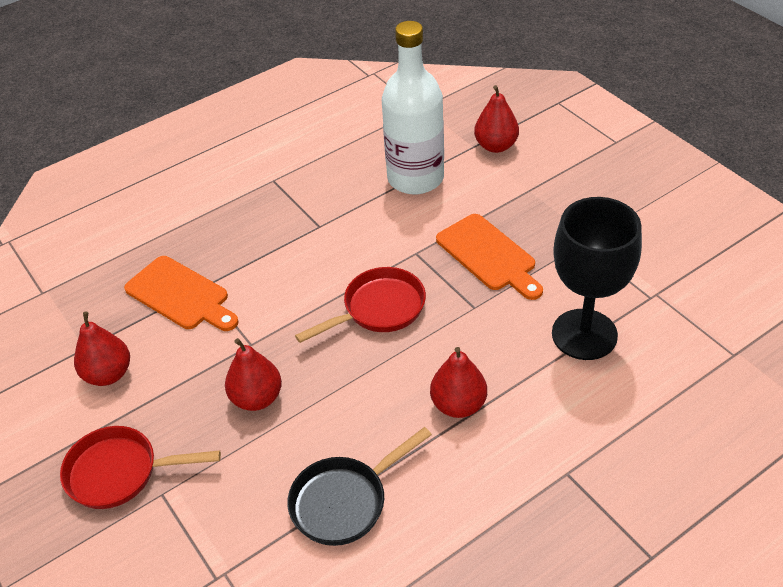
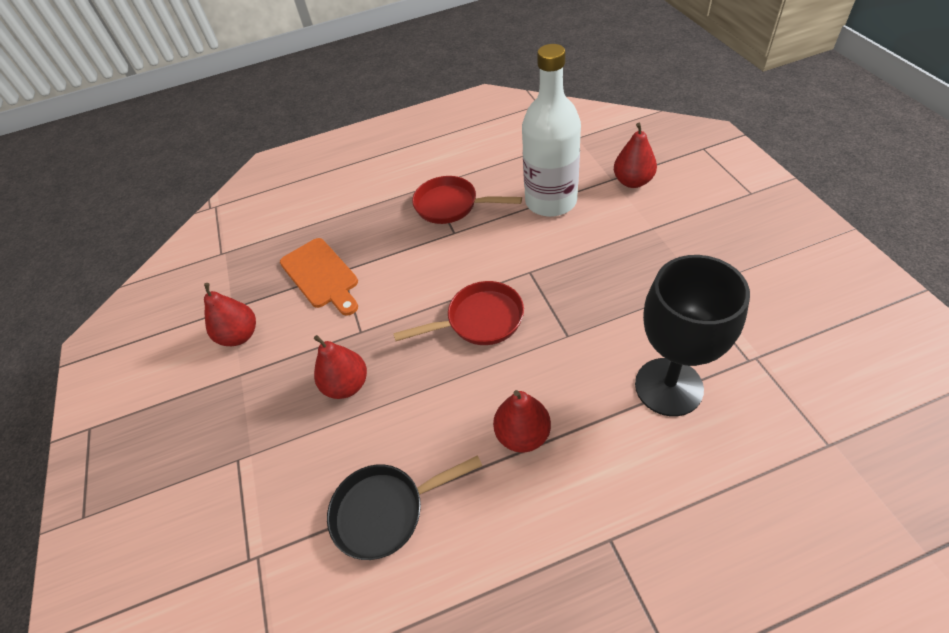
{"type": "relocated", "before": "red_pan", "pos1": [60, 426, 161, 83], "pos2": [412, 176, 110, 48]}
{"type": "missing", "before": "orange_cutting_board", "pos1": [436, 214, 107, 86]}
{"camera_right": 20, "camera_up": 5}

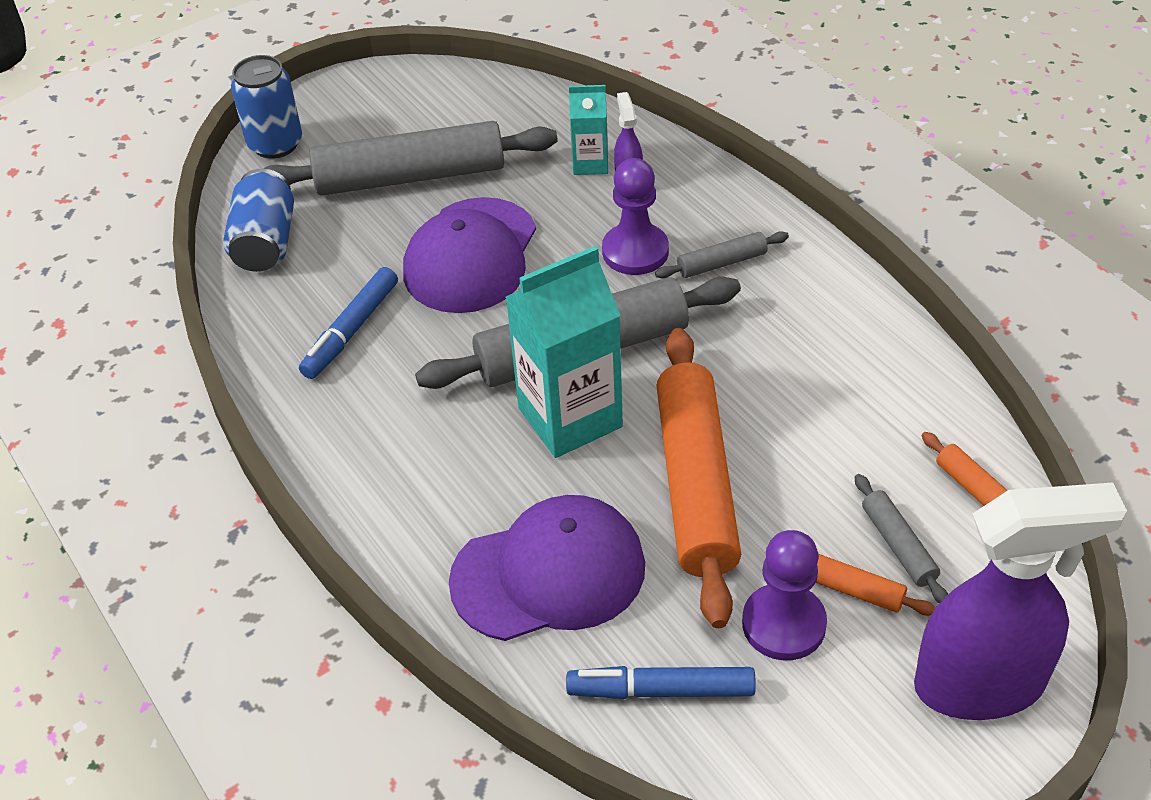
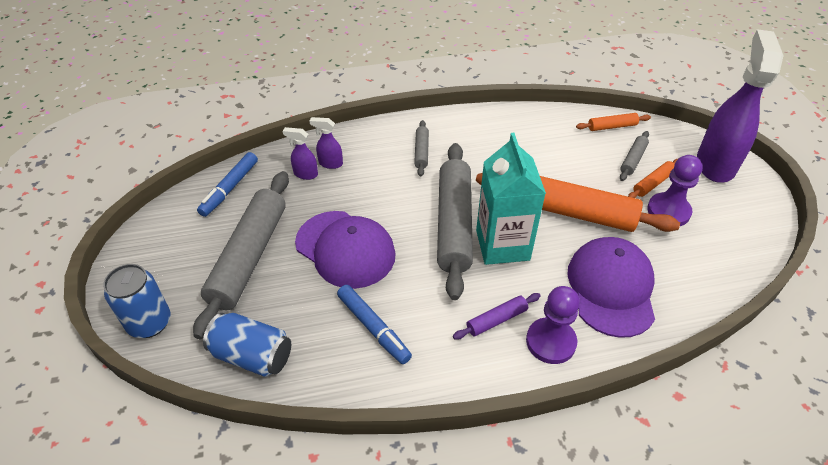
{"type": "relocated", "before": "blue_marker", "pos1": [566, 666, 190, 33], "pos2": [197, 152, 61, 65]}
{"type": "exchanged", "before": "turquoise_carton", "after": "purple_spray_bottle", "pos1": [569, 85, 39, 90], "pos2": [283, 127, 35, 53]}
{"type": "relocated", "before": "purple_pawn", "pos1": [602, 158, 67, 117], "pos2": [526, 286, 54, 78]}
{"type": "spun", "before": "grey_rolling_pin", "pos1": [855, 474, 93, 130], "pos2": [620, 131, 29, 50], "turn": -60}
{"type": "appeared", "after": "purple_rolling_pin", "pos2": [453, 293, 87, 47]}
{"camera_right": -70, "camera_up": 0}

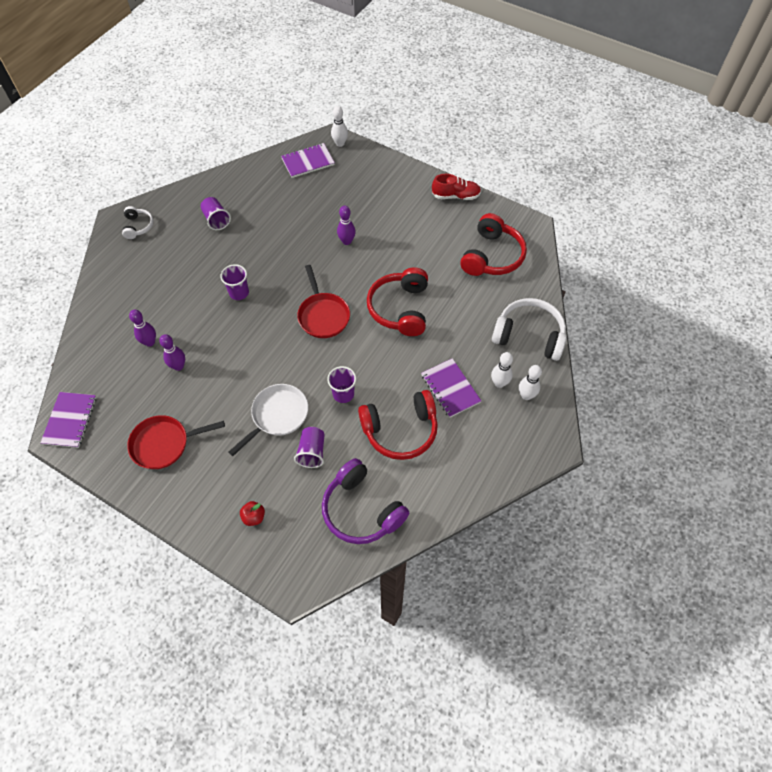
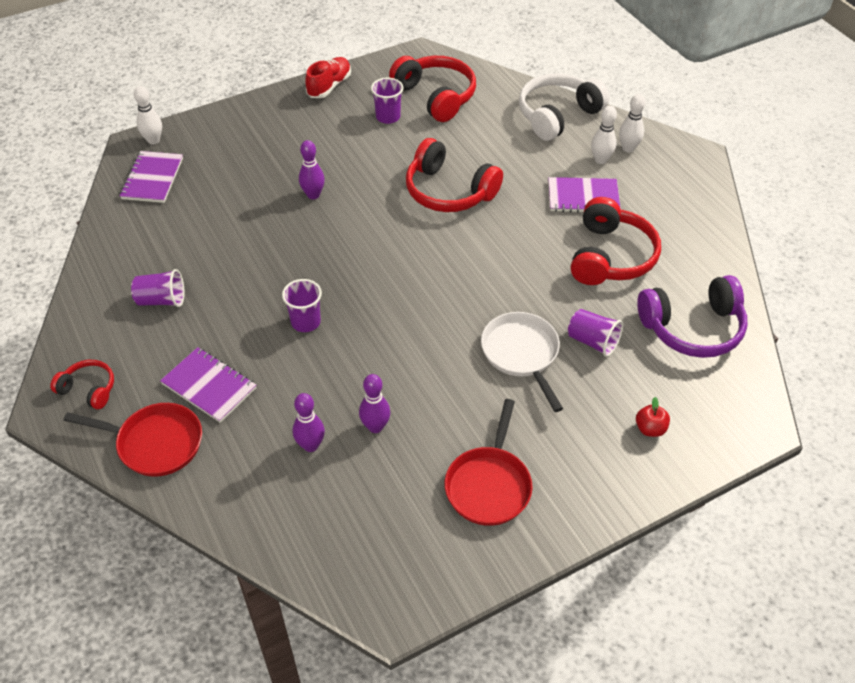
{"type": "relocated", "before": "purple_notebook", "pos1": [41, 392, 55, 56], "pos2": [160, 347, 96, 76]}
{"type": "colour", "before": "white_headphones", "after": "red_headphones", "pos1": [122, 206, 32, 33], "pos2": [50, 360, 64, 49]}
{"type": "relocated", "before": "red_pan", "pos1": [297, 265, 53, 73], "pos2": [64, 403, 138, 74]}
{"type": "relocated", "before": "purple_cup", "pos1": [327, 366, 29, 37], "pos2": [371, 78, 33, 46]}
{"camera_right": -60, "camera_up": -10}

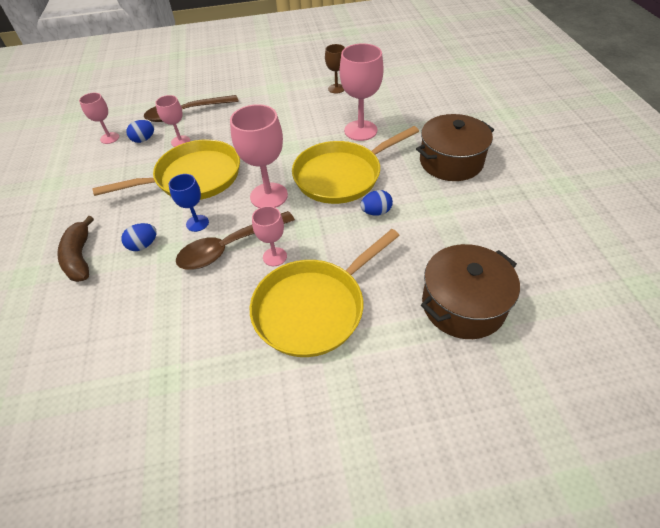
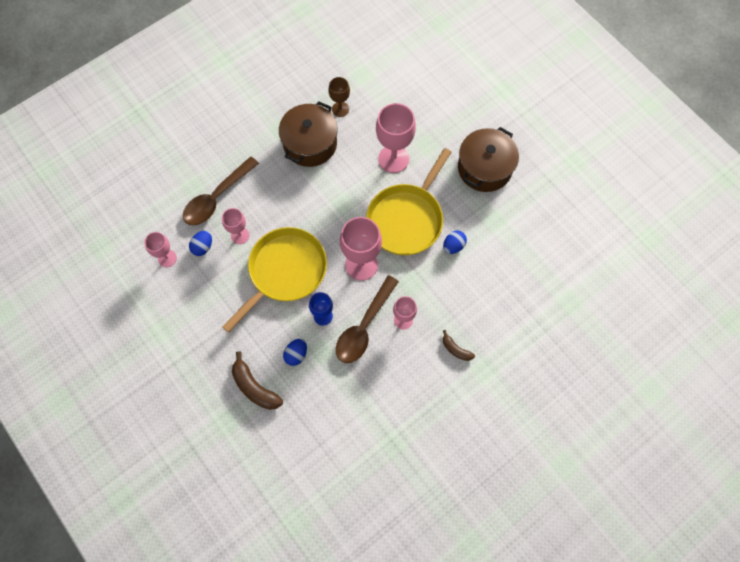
{"type": "exchanged", "before": "yellow_pan", "after": "brown_banana", "pos1": [250, 229, 150, 128], "pos2": [443, 330, 32, 31]}
{"type": "relocated", "before": "brown_pot", "pos1": [421, 244, 99, 95], "pos2": [279, 101, 59, 66]}
{"camera_right": -30, "camera_up": 20}

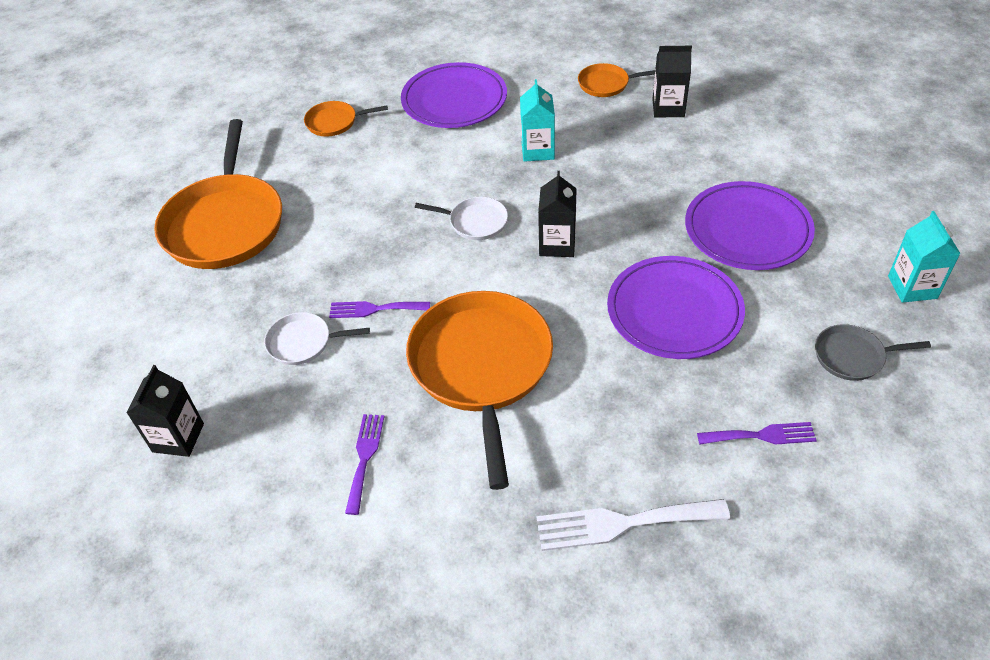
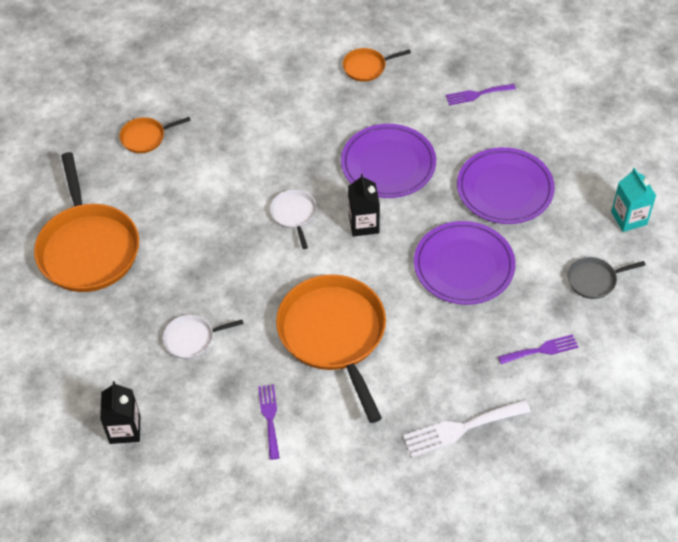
{"type": "relocated", "before": "purple_fork", "pos1": [329, 301, 101, 17], "pos2": [446, 84, 70, 21]}
{"type": "relocated", "before": "purple_plate", "pos1": [401, 62, 106, 66], "pos2": [341, 124, 95, 74]}
{"type": "spun", "before": "white_pan", "pos1": [415, 197, 93, 43], "pos2": [270, 190, 47, 59], "turn": -105}
{"type": "missing", "before": "turquoise_carton", "pos1": [520, 79, 35, 83]}
{"type": "missing", "before": "black_carton", "pos1": [652, 46, 40, 71]}
{"camera_right": -15, "camera_up": 5}

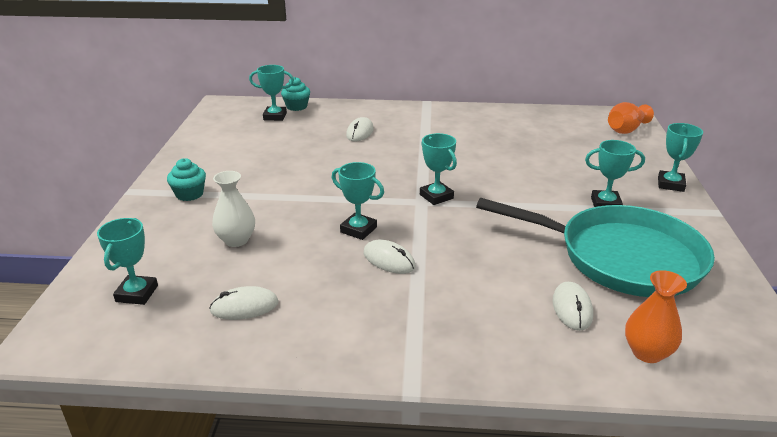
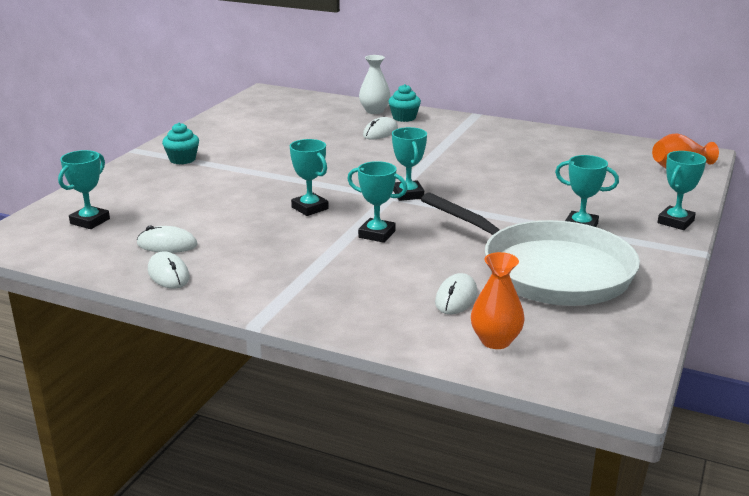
{"type": "relocated", "before": "white_vase", "pos1": [212, 171, 43, 76], "pos2": [359, 55, 32, 59]}
{"type": "relocated", "before": "turquoise_trophy", "pos1": [249, 65, 45, 56], "pos2": [347, 161, 60, 82]}
{"type": "relocated", "before": "turquoise_cupcake", "pos1": [281, 77, 29, 34], "pos2": [388, 84, 33, 38]}
{"type": "relocated", "before": "white_mouse", "pos1": [363, 239, 53, 35], "pos2": [148, 251, 42, 38]}
{"type": "colour", "before": "turquoise_pan", "after": "white_pan", "pos1": [476, 198, 239, 99], "pos2": [421, 193, 219, 113]}
{"camera_right": 20, "camera_up": -5}

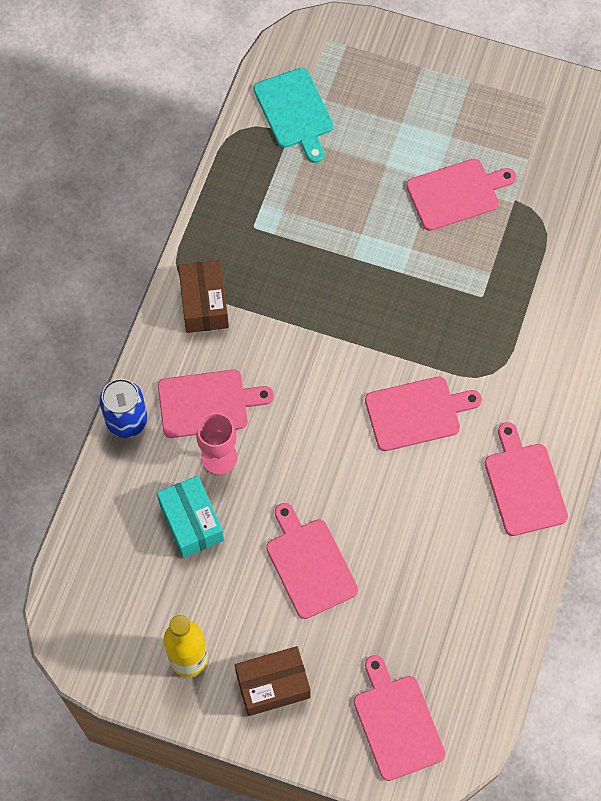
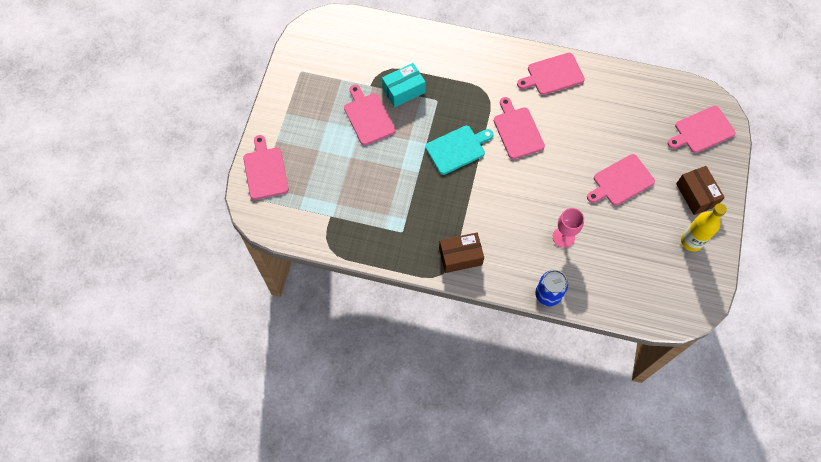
{"type": "relocated", "before": "turquoise_box", "pos1": [157, 476, 67, 82], "pos2": [382, 63, 44, 45]}
{"type": "relocated", "before": "pink_cutting_board", "pos1": [158, 369, 116, 69], "pos2": [243, 135, 46, 65]}
{"type": "relocated", "before": "turquoise_cutting_board", "pos1": [254, 68, 79, 95], "pos2": [425, 126, 69, 49]}
{"camera_right": -95, "camera_up": 0}

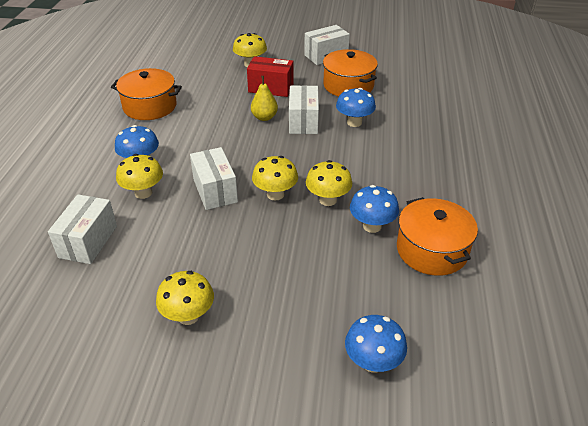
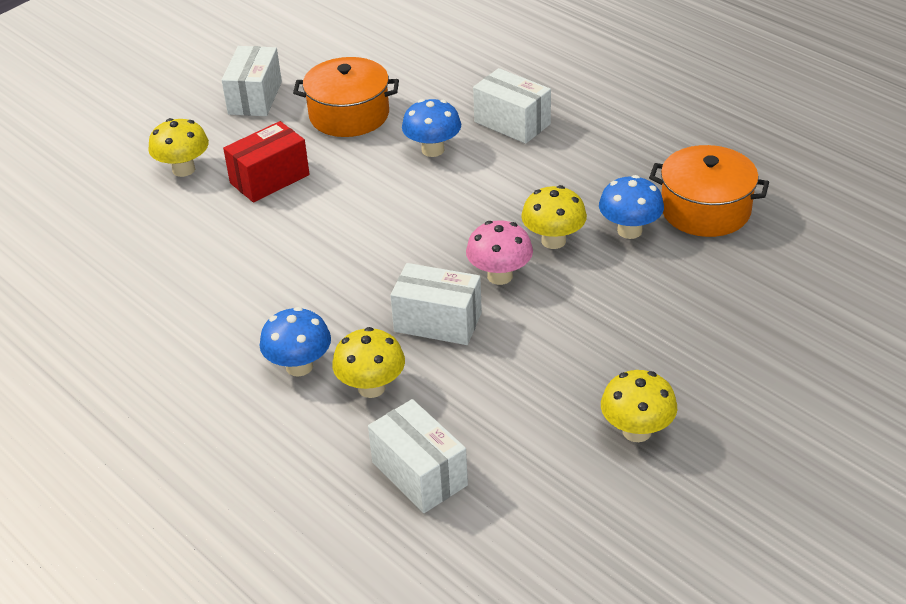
{"type": "missing", "before": "orange_pot", "pos1": [111, 68, 71, 52]}
{"type": "missing", "before": "yellow_pear", "pos1": [251, 76, 27, 45]}
{"type": "colour", "before": "yellow_mushroom", "after": "pink_mushroom", "pos1": [252, 156, 46, 45], "pos2": [466, 220, 67, 65]}
{"type": "relocated", "before": "white_box", "pos1": [289, 85, 30, 49], "pos2": [473, 68, 78, 76]}
{"type": "missing", "before": "blue_mushroom", "pos1": [345, 315, 62, 58]}
{"camera_right": -50, "camera_up": 0}

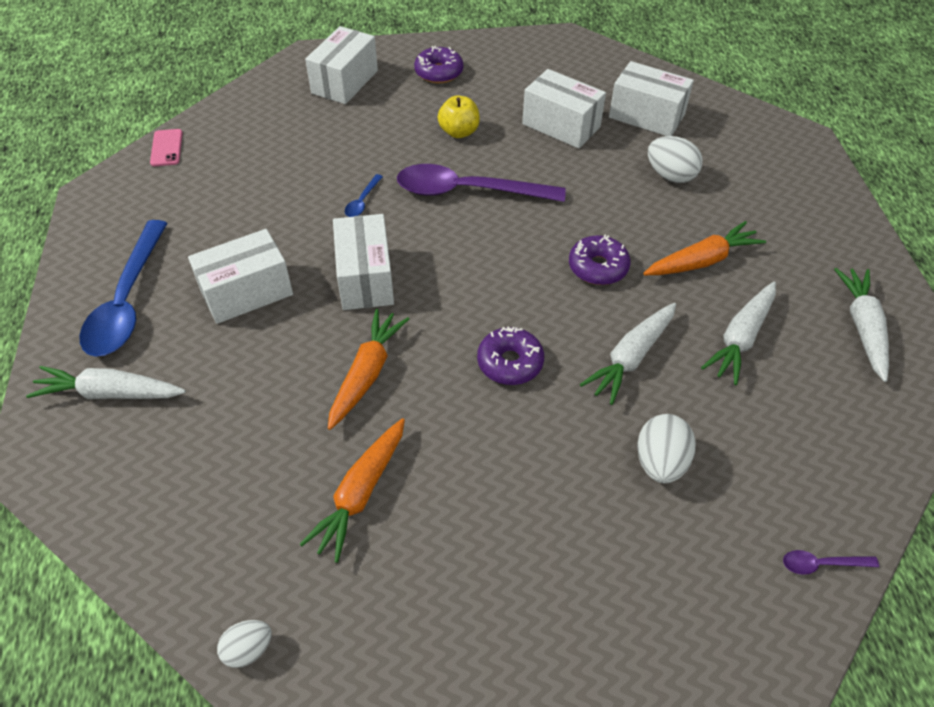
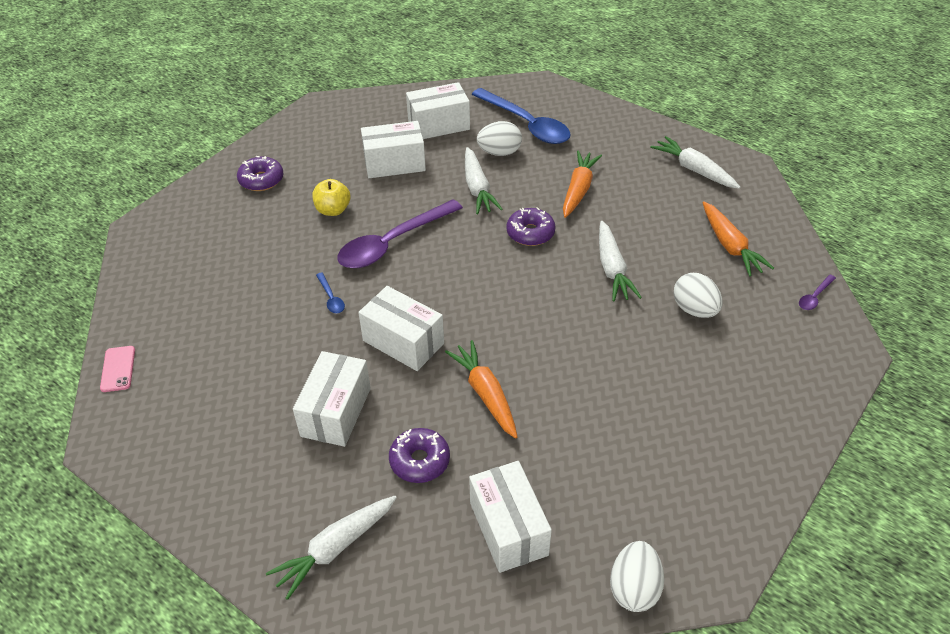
{"type": "relocated", "before": "blue_spoon", "pos1": [80, 220, 87, 137], "pos2": [471, 88, 100, 56]}
{"type": "spun", "before": "pink_phone", "pos1": [150, 129, 33, 37], "pos2": [100, 346, 35, 46], "turn": 45}
{"type": "size", "before": "white_egg", "pos1": [217, 620, 55, 48], "pos2": [610, 541, 54, 71], "scale": 1.58}
{"type": "relocated", "before": "orange_carrot", "pos1": [300, 418, 105, 145], "pos2": [702, 201, 72, 75]}
{"type": "relocated", "before": "white_box", "pos1": [305, 26, 73, 78], "pos2": [469, 461, 83, 112]}
{"type": "relocated", "before": "purple_donut", "pos1": [477, 327, 67, 58], "pos2": [389, 428, 61, 55]}
{"type": "relocated", "before": "white_carrot", "pos1": [701, 282, 75, 103], "pos2": [465, 147, 38, 67]}
{"camera_right": -45, "camera_up": -5}

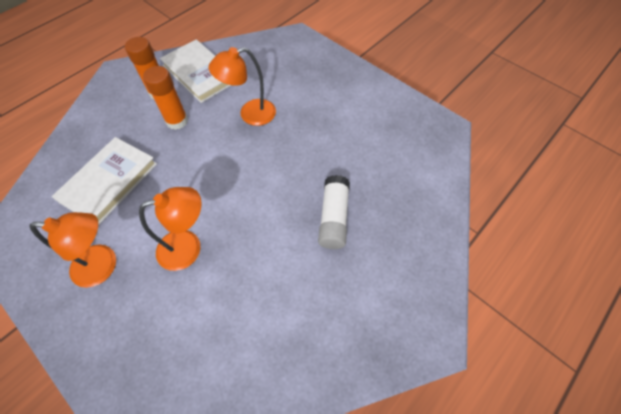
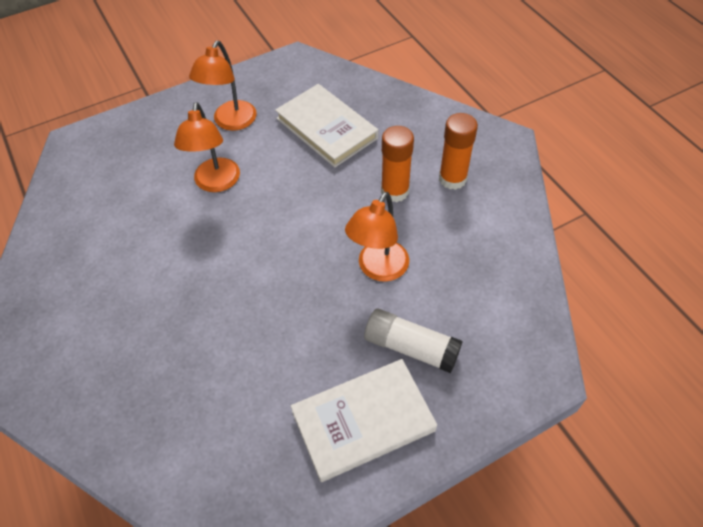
{"type": "relocated", "before": "white_book", "pos1": [160, 39, 71, 64], "pos2": [291, 359, 146, 123]}
{"type": "spun", "before": "orange_lamp", "pos1": [208, 47, 68, 79], "pos2": [345, 192, 64, 90], "turn": -150}
{"type": "relocated", "before": "white_glue_stick", "pos1": [318, 175, 32, 74], "pos2": [364, 309, 99, 64]}
{"camera_right": 110, "camera_up": -5}

